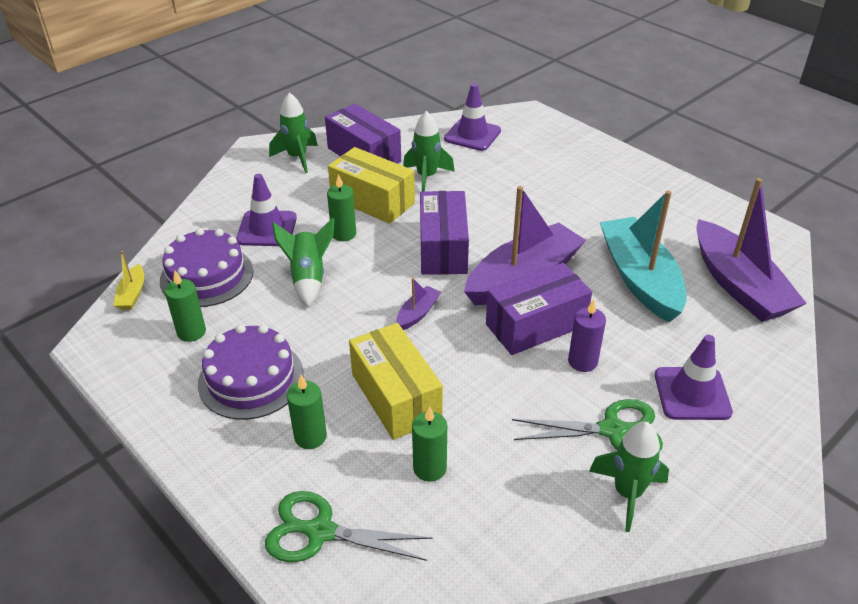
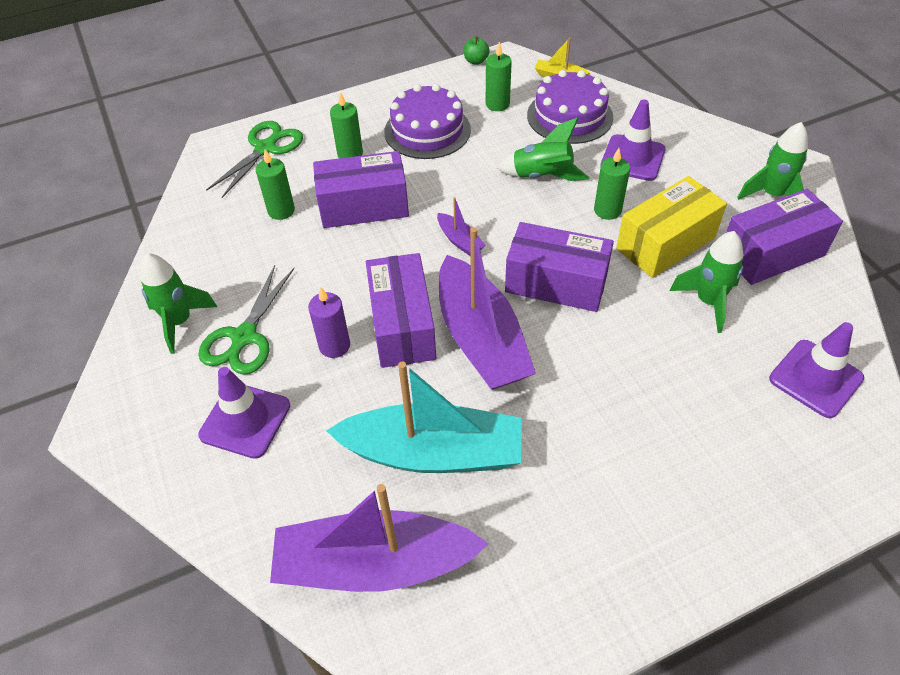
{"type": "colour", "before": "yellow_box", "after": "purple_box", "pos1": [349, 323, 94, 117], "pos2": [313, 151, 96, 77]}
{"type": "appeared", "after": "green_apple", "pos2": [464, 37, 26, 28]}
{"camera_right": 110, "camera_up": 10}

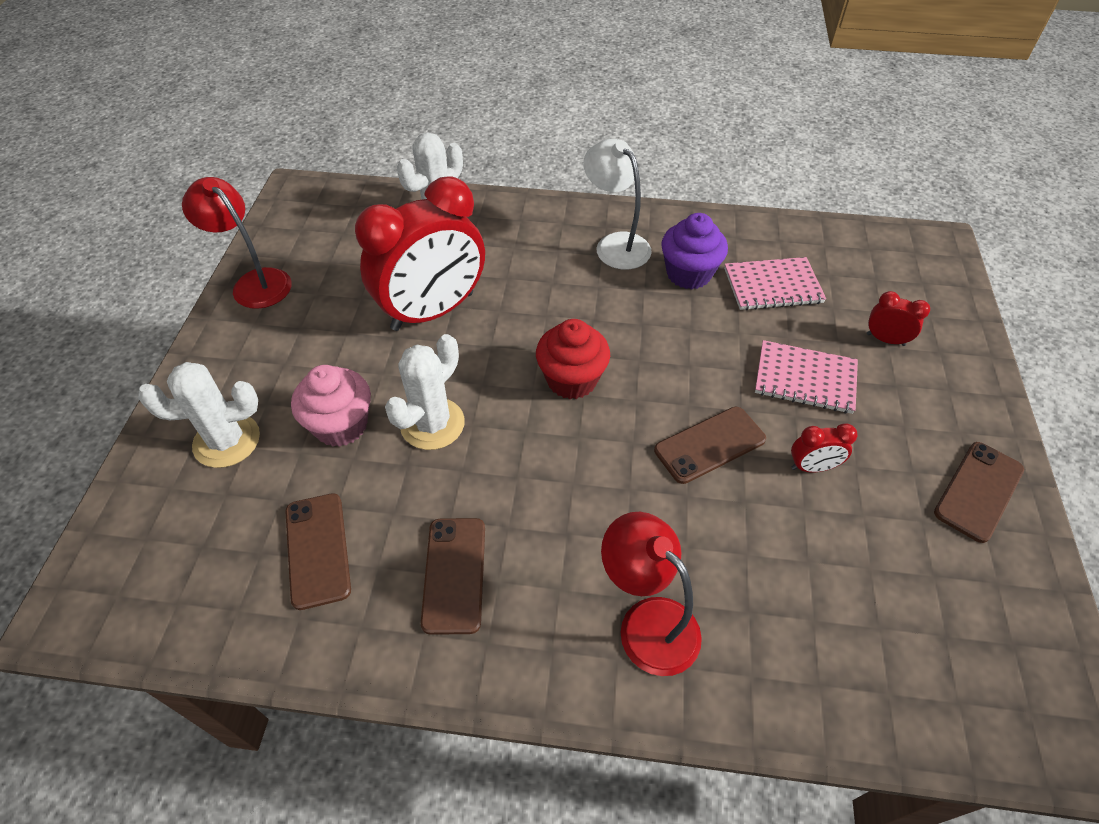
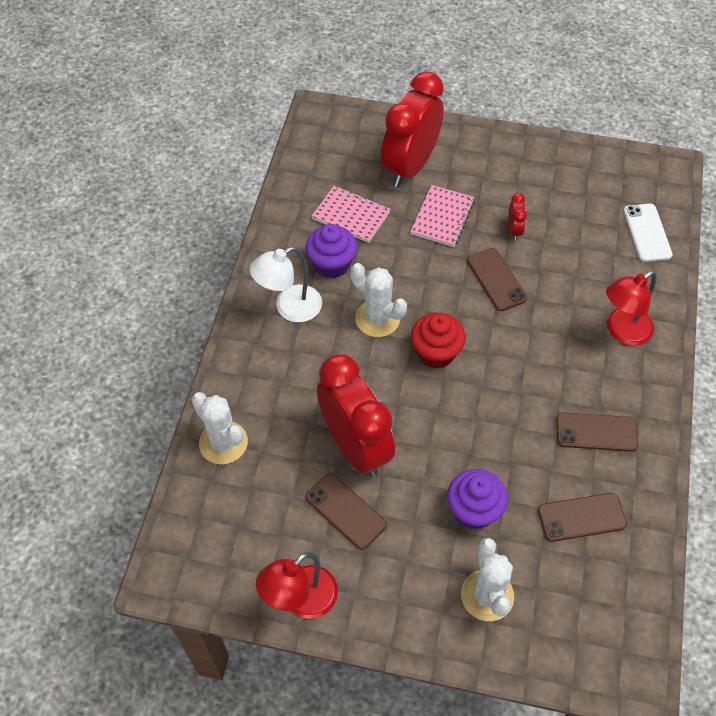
{"type": "colour", "before": "pink_cupcake", "after": "purple_cupcake", "pos1": [291, 365, 80, 82], "pos2": [447, 469, 61, 61]}
{"type": "relocated", "before": "white_cactus", "pos1": [385, 334, 80, 116], "pos2": [351, 263, 56, 74]}
{"type": "spun", "before": "pink_notebook", "pos1": [724, 257, 102, 53], "pos2": [312, 186, 79, 57], "turn": -60}
{"type": "size", "before": "red_clock", "pos1": [867, 291, 63, 55], "pos2": [381, 71, 63, 116], "scale": 2.5}
{"type": "relocated", "before": "brown_phone", "pos1": [934, 442, 90, 101], "pos2": [305, 473, 82, 77]}
{"type": "appeared", "after": "white_phone", "pos2": [623, 204, 50, 58]}
{"camera_right": -85, "camera_up": 5}

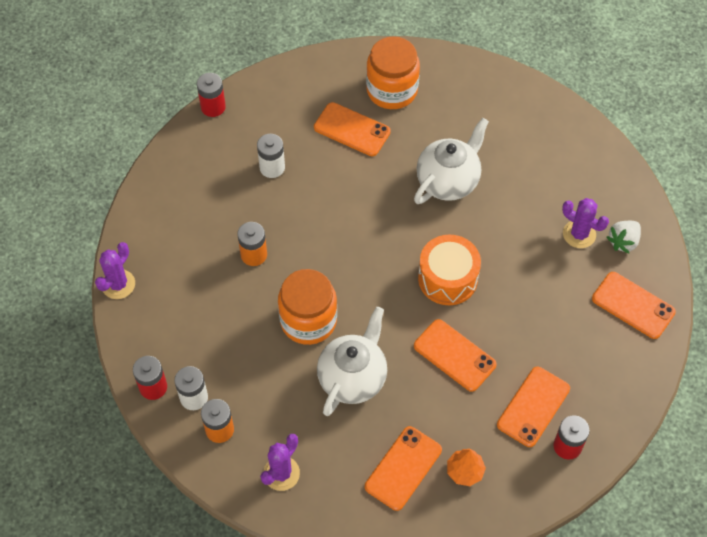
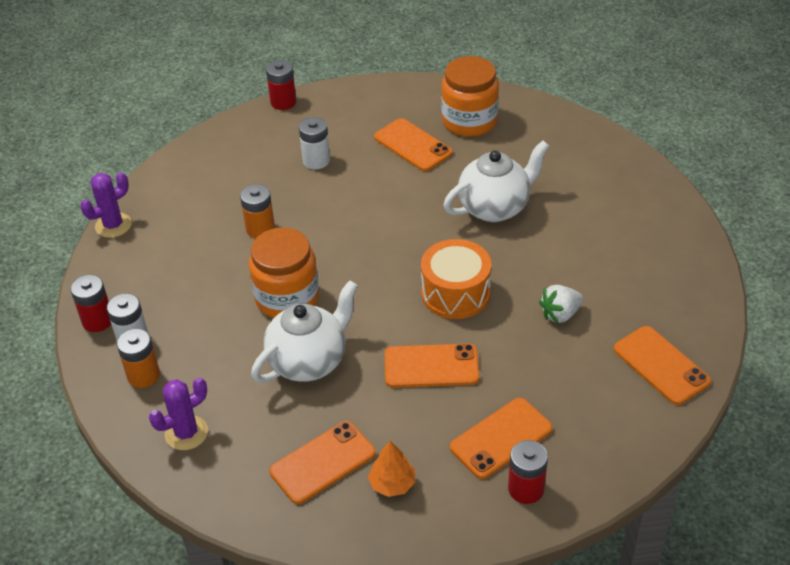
{"type": "spun", "before": "orange_phone", "pos1": [414, 319, 83, 73], "pos2": [385, 344, 94, 44], "turn": -60}
{"type": "missing", "before": "purple_cactus", "pos1": [562, 198, 47, 50]}
{"type": "relocated", "before": "white_strawberry", "pos1": [607, 221, 34, 32], "pos2": [539, 285, 44, 39]}
{"camera_right": 20, "camera_up": -15}

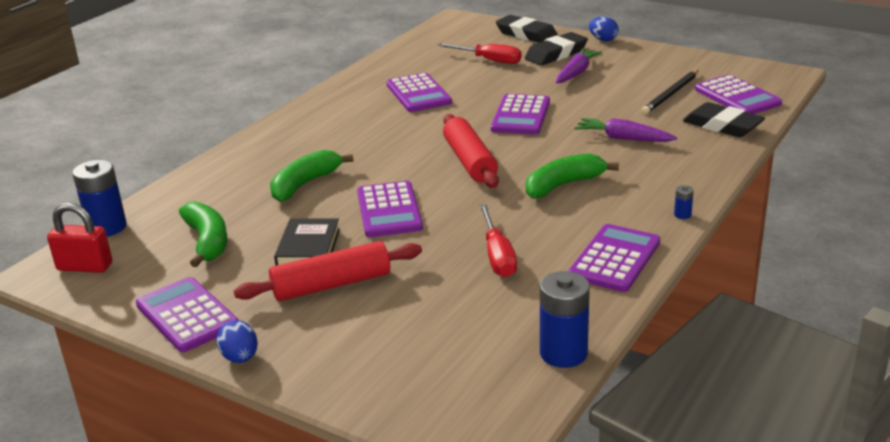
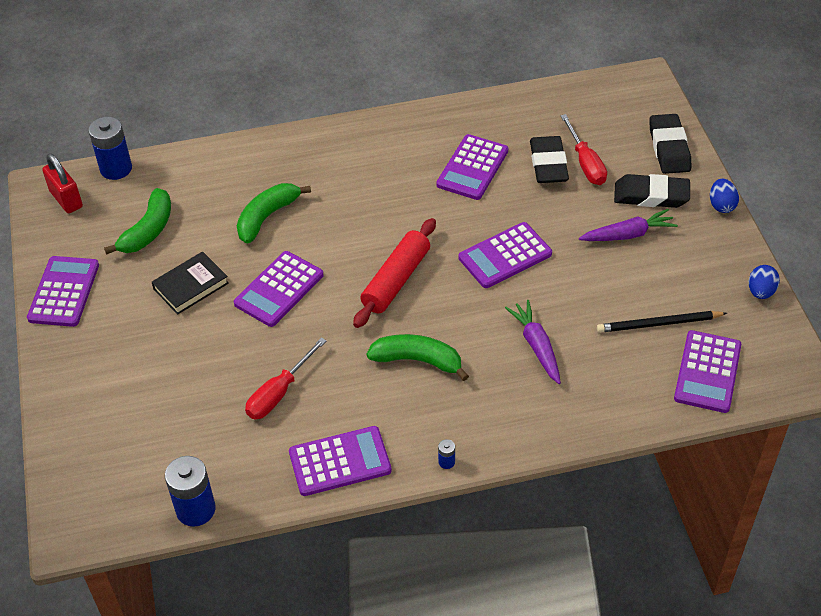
{"type": "relocated", "before": "blue_egg", "pos1": [216, 320, 42, 43], "pos2": [749, 265, 31, 34]}
{"type": "missing", "before": "red_rolling_pin", "pos1": [234, 241, 188, 60]}
{"type": "spun", "before": "green_banana", "pos1": [270, 150, 84, 52], "pos2": [237, 183, 74, 61], "turn": -45}
{"type": "relocated", "before": "black_eraser", "pos1": [683, 102, 82, 35], "pos2": [530, 136, 39, 47]}
{"camera_right": 45, "camera_up": 20}

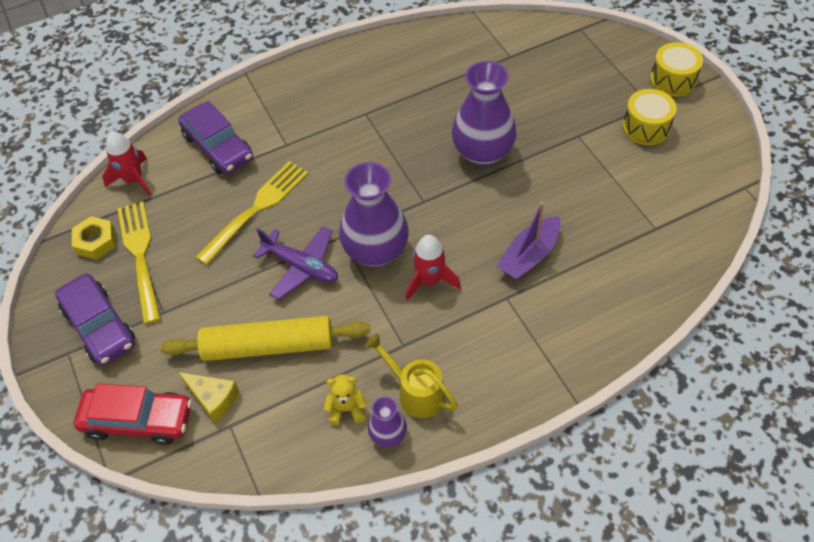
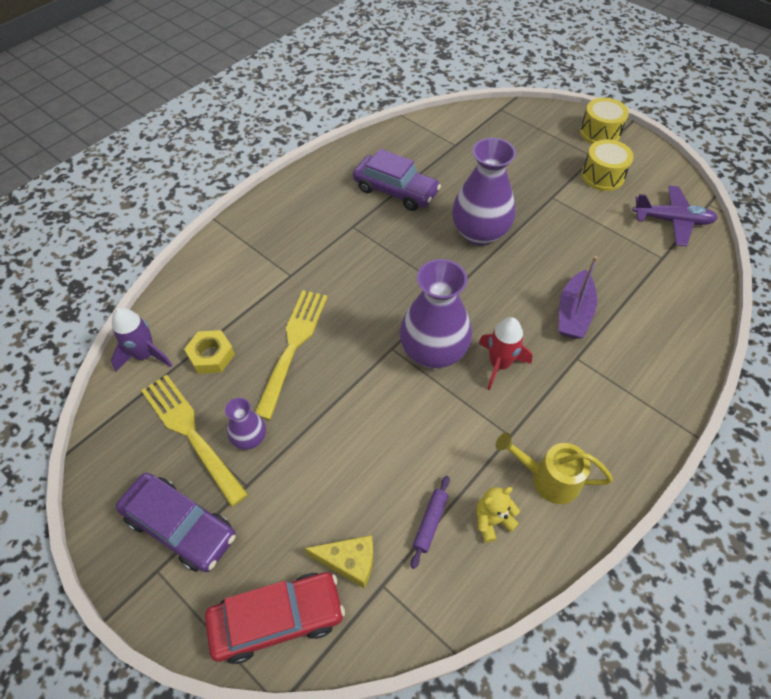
{"type": "relocated", "before": "yellow_nut", "pos1": [72, 216, 44, 44], "pos2": [184, 330, 51, 44]}
{"type": "colour", "before": "red_rocket", "after": "purple_rocket", "pos1": [102, 132, 49, 64], "pos2": [111, 308, 61, 64]}
{"type": "missing", "before": "yellow_rolling_pin", "pos1": [160, 316, 210, 45]}
{"type": "relocated", "before": "purple_car", "pos1": [178, 101, 75, 73], "pos2": [353, 149, 88, 62]}
{"type": "relocated", "before": "purple_plane", "pos1": [253, 226, 85, 74], "pos2": [632, 186, 86, 60]}
{"type": "relocated", "before": "purple_vase", "pos1": [368, 397, 39, 50], "pos2": [225, 398, 41, 52]}
{"type": "appeared", "after": "purple_rolling_pin", "pos2": [411, 476, 39, 93]}
{"camera_right": -25, "camera_up": 0}

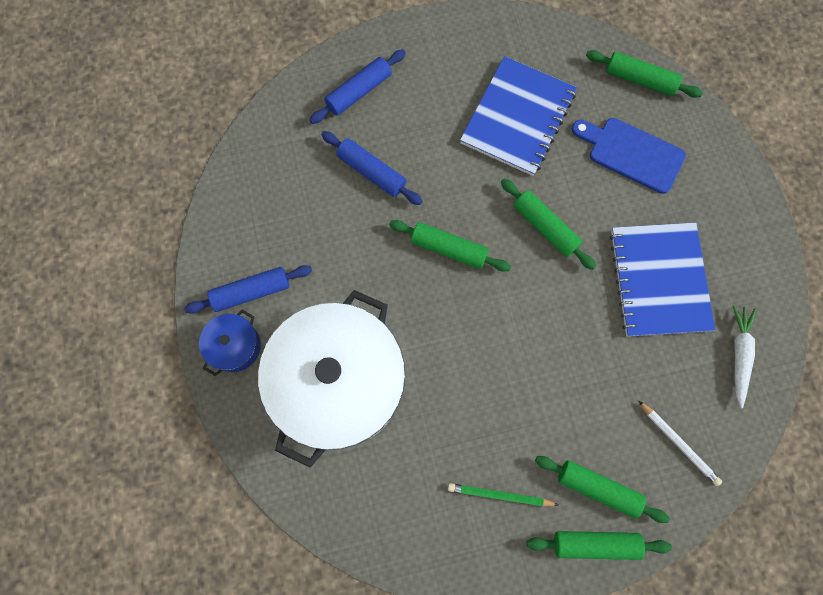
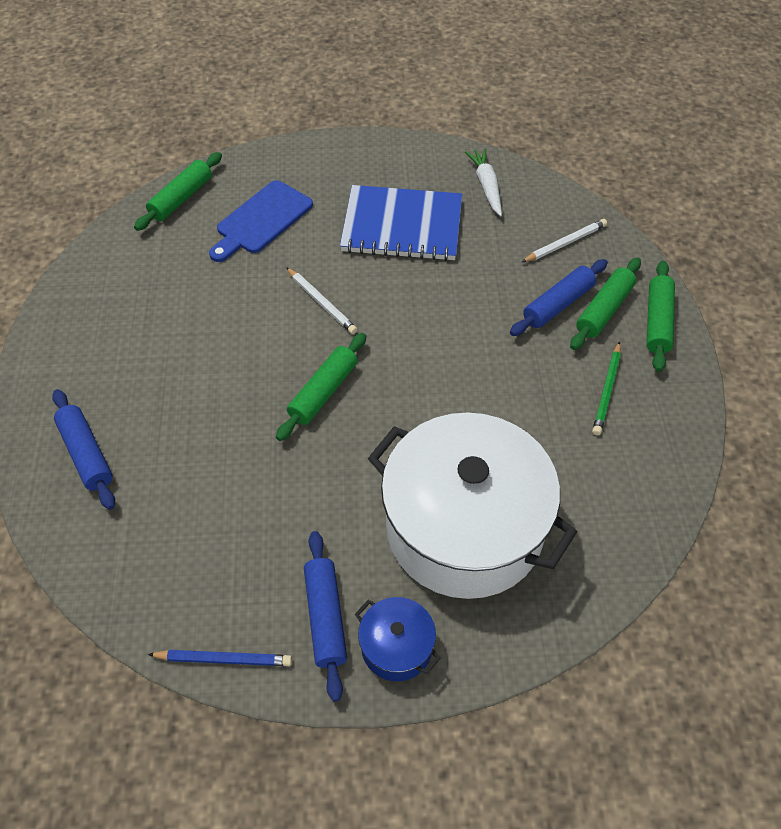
{"type": "relocated", "before": "blue_rolling_pin", "pos1": [321, 131, 101, 74], "pos2": [510, 259, 98, 77]}
{"type": "missing", "before": "blue_notebook", "pos1": [460, 56, 117, 120]}
{"type": "exchanged", "before": "green_rolling_pin", "after": "white_pencil", "pos1": [501, 178, 95, 92], "pos2": [286, 267, 71, 67]}
{"type": "spun", "before": "white_carrot", "pos1": [733, 305, 23, 103], "pos2": [465, 148, 37, 68], "turn": 60}
{"type": "appeared", "after": "blue_pencil", "pos2": [147, 650, 145, 16]}
{"camera_right": -80, "camera_up": -20}

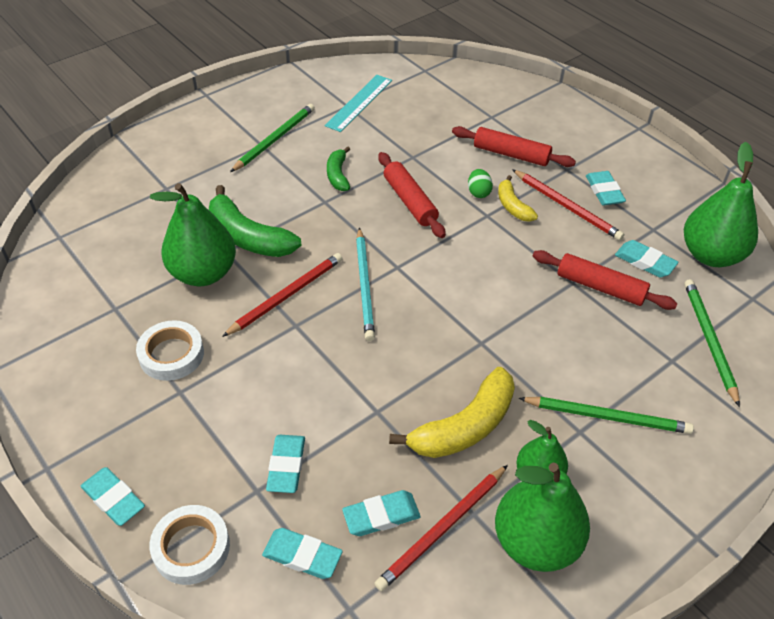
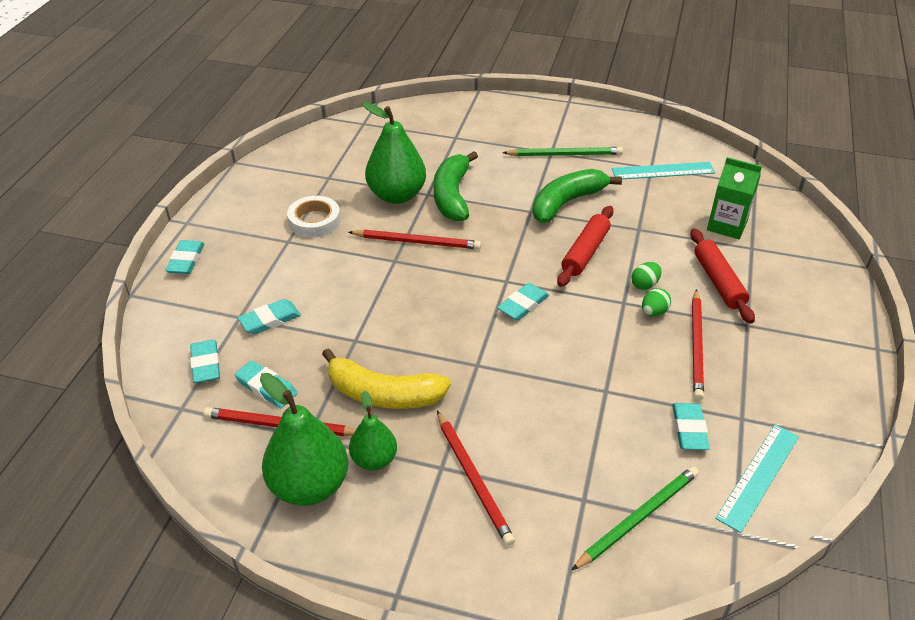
{"type": "missing", "before": "white_tape", "pos1": [149, 505, 81, 80]}
{"type": "size", "before": "green_banana", "pos1": [327, 146, 23, 45], "pos2": [533, 169, 89, 54], "scale": 1.77}
{"type": "missing", "before": "turquoise_pencil", "pos1": [356, 228, 19, 113]}
{"type": "exchanged", "before": "yellow_banana", "after": "green_egg", "pos1": [498, 175, 40, 47], "pos2": [642, 288, 29, 29]}
{"type": "colour", "before": "green_pencil", "after": "red_pencil", "pos1": [519, 397, 175, 37], "pos2": [437, 411, 78, 135]}
{"type": "missing", "before": "red_rolling_pin", "pos1": [533, 250, 145, 60]}
{"type": "relocated", "before": "turquoise_eraser", "pos1": [586, 171, 40, 34], "pos2": [497, 283, 52, 38]}
{"type": "exchanged", "before": "green_pear", "after": "turquoise_ruler", "pos1": [684, 142, 74, 125], "pos2": [715, 424, 84, 109]}
{"type": "appeared", "after": "green_carton", "pos2": [707, 157, 55, 82]}
{"camera_right": 55, "camera_up": -5}

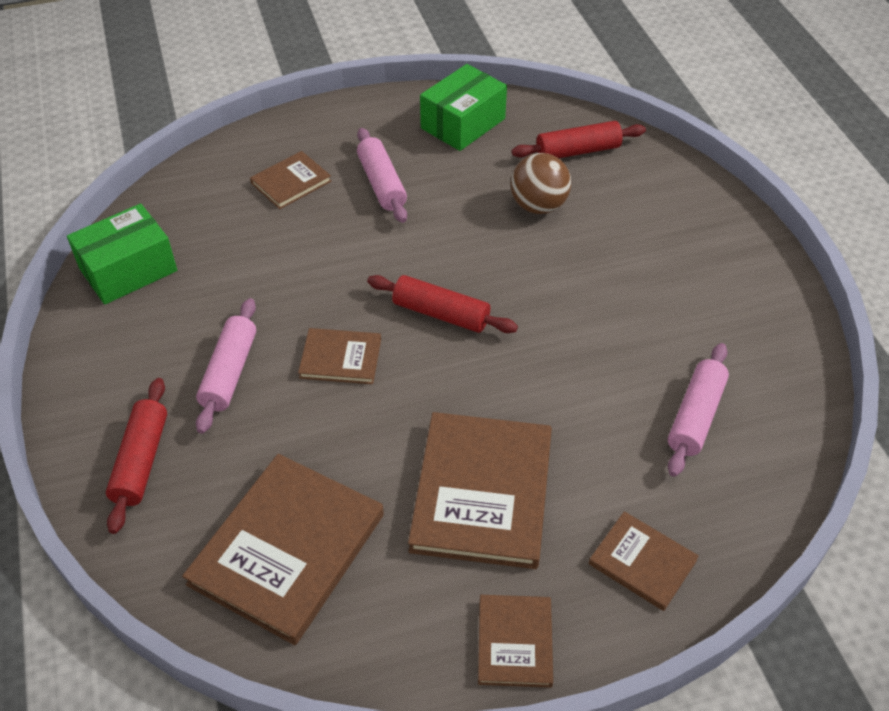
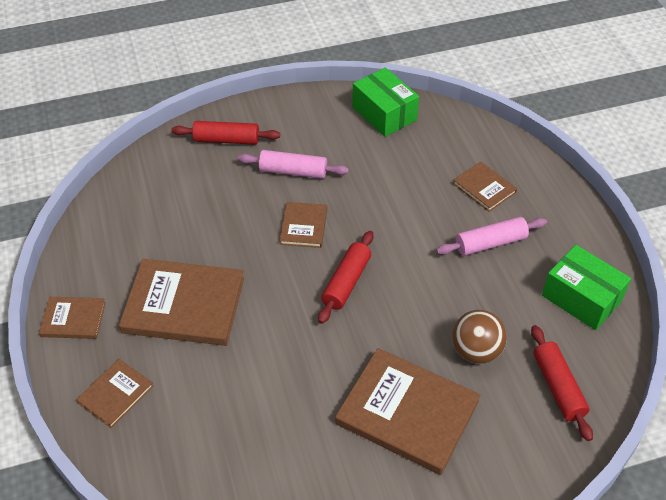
{"type": "relocated", "before": "brown_book", "pos1": [182, 454, 202, 191], "pos2": [335, 348, 145, 127]}
{"type": "missing", "before": "pink_rolling_pin", "pos1": [668, 343, 61, 134]}
{"camera_right": 90, "camera_up": 0}

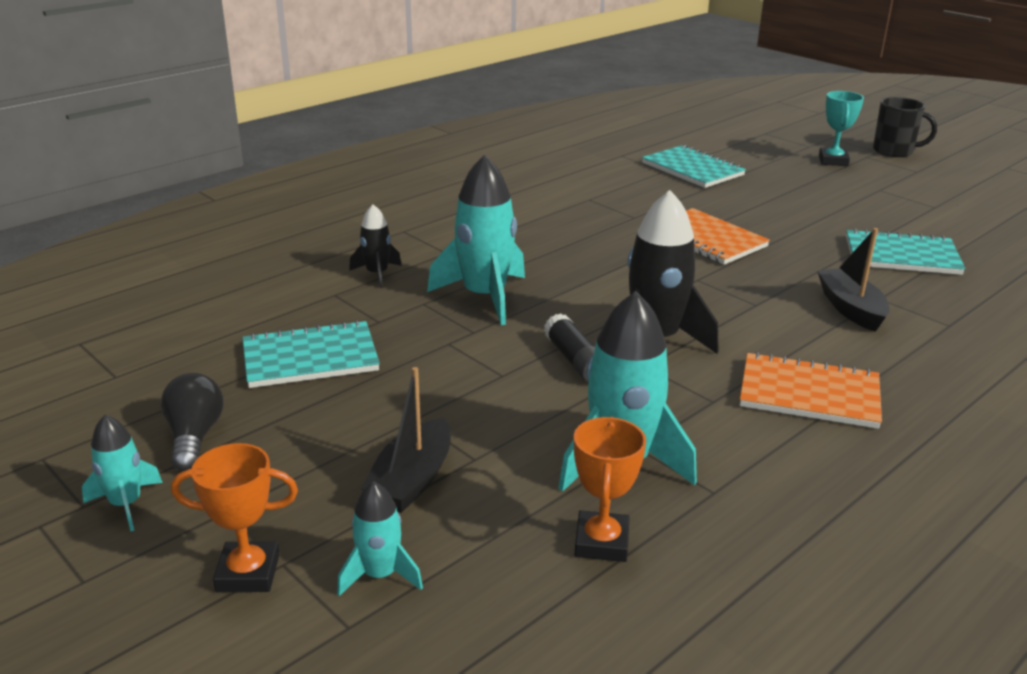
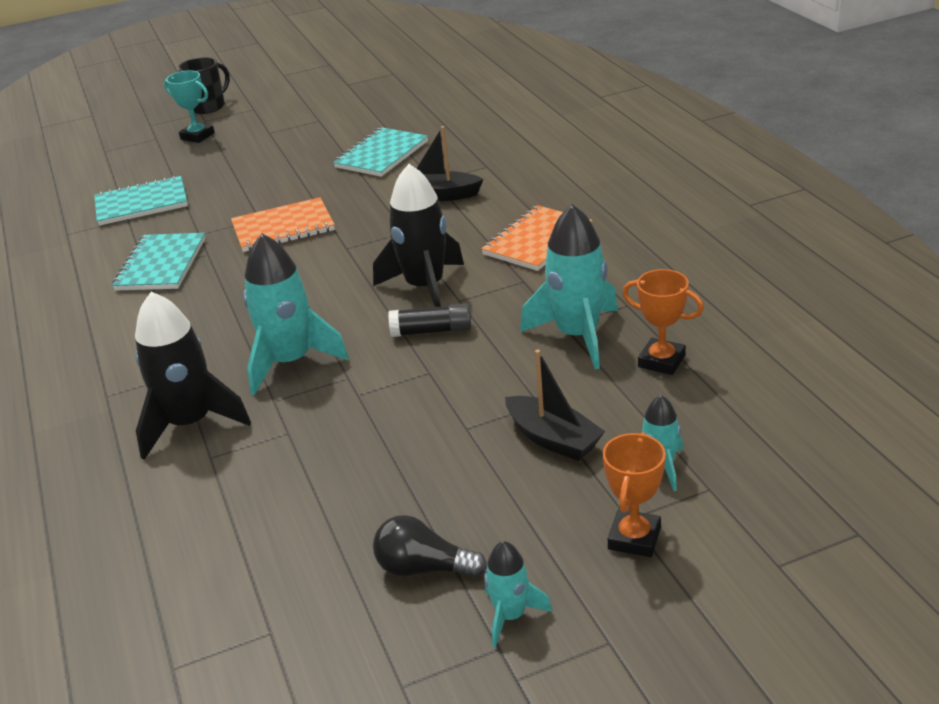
{"type": "relocated", "before": "turquoise_notebook", "pos1": [242, 320, 138, 68], "pos2": [112, 233, 93, 58]}
{"type": "size", "before": "black_rocket", "pos1": [349, 204, 53, 84], "pos2": [135, 292, 116, 168], "scale": 1.89}
{"camera_right": -65, "camera_up": 5}

